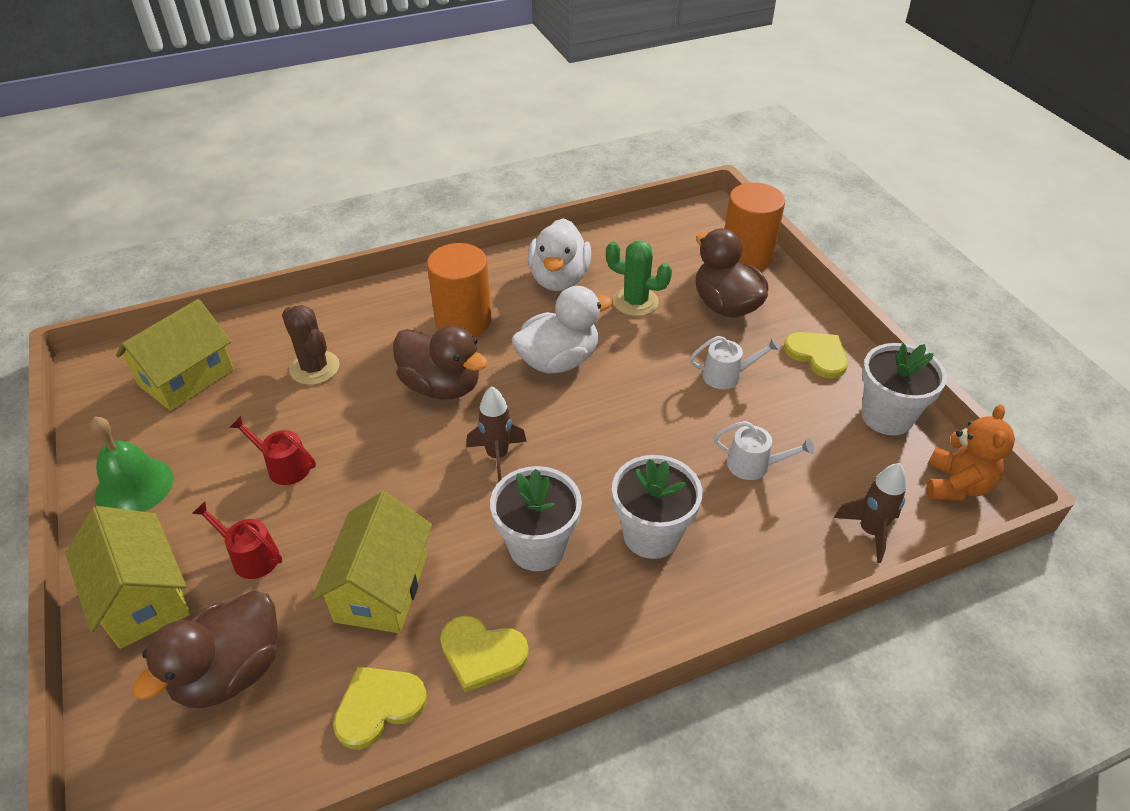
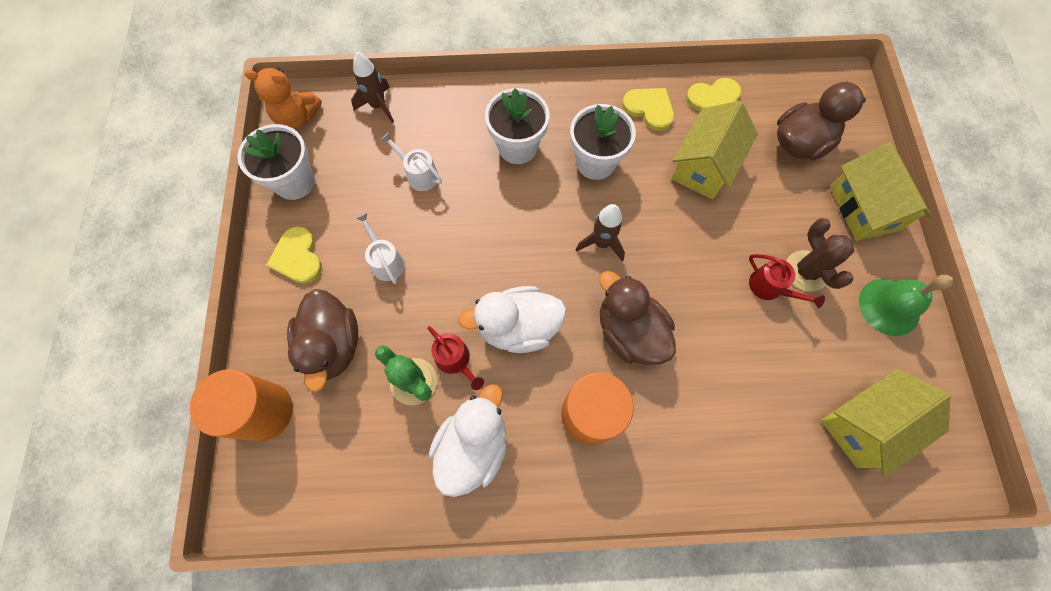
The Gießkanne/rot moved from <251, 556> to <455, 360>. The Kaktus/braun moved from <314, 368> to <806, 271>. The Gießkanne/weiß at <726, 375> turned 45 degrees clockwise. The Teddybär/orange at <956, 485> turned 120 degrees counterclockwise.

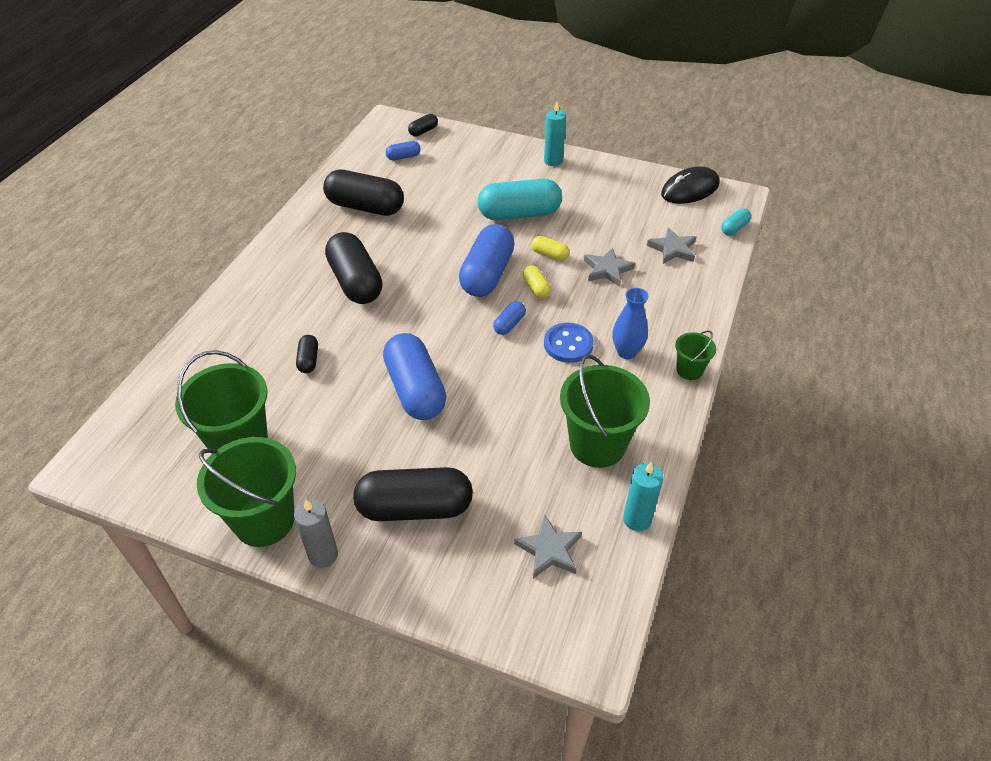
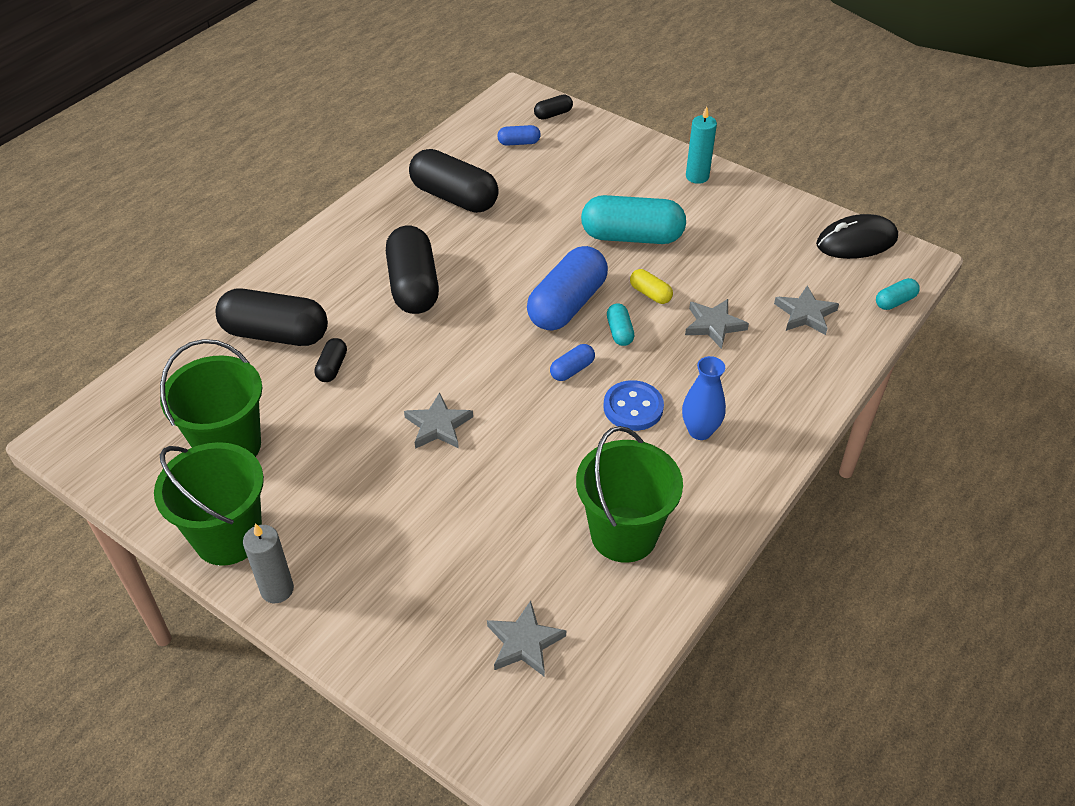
The Kerze/türkis at <637, 519> disappeared. The Eimer/grün at <689, 370> disappeared. The Kapsel/schwarz moved from <415, 508> to <275, 334>. The Kapsel/blau at <415, 390> was replaced by the Stern/grau at <438, 426>. The Kapsel/gelb at <536, 288> became the Kapsel/türkis at <619, 332>.

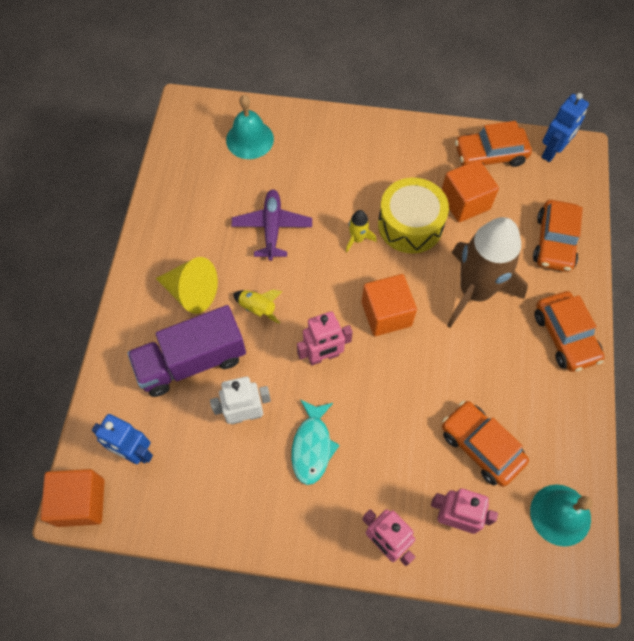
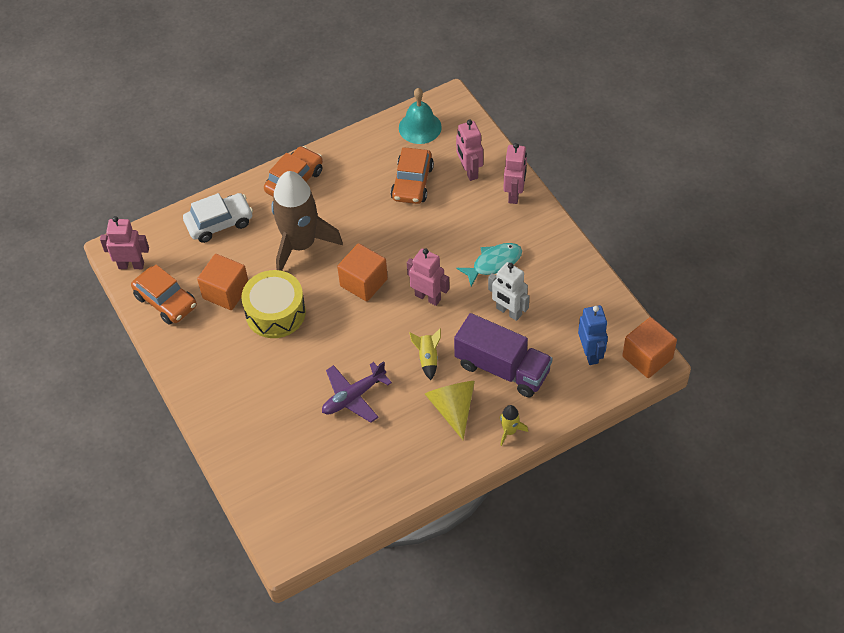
The Glocke/türkis at <249, 139> disappeared. The Rakete/gelb moved from <357, 239> to <509, 431>. The Auto/orange at <554, 242> became the Auto/weiß at <219, 223>. The Roboter/blau at <552, 152> became the Roboter/rosa at <131, 265>.

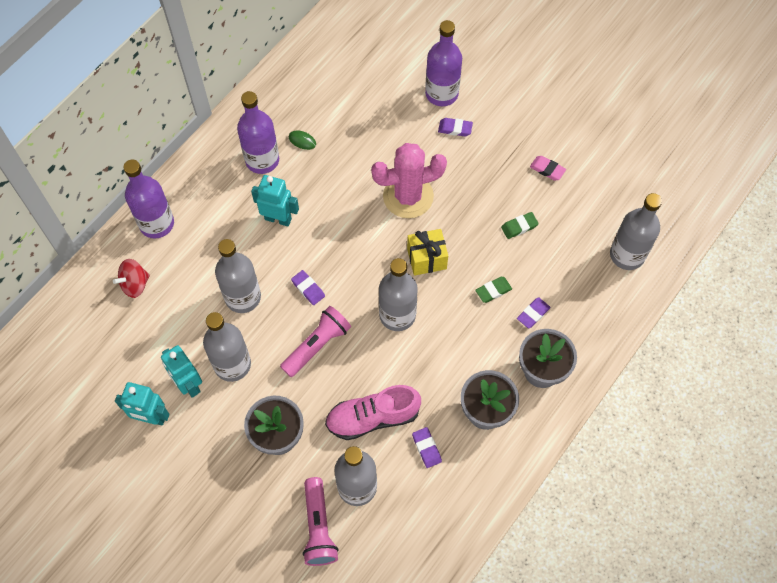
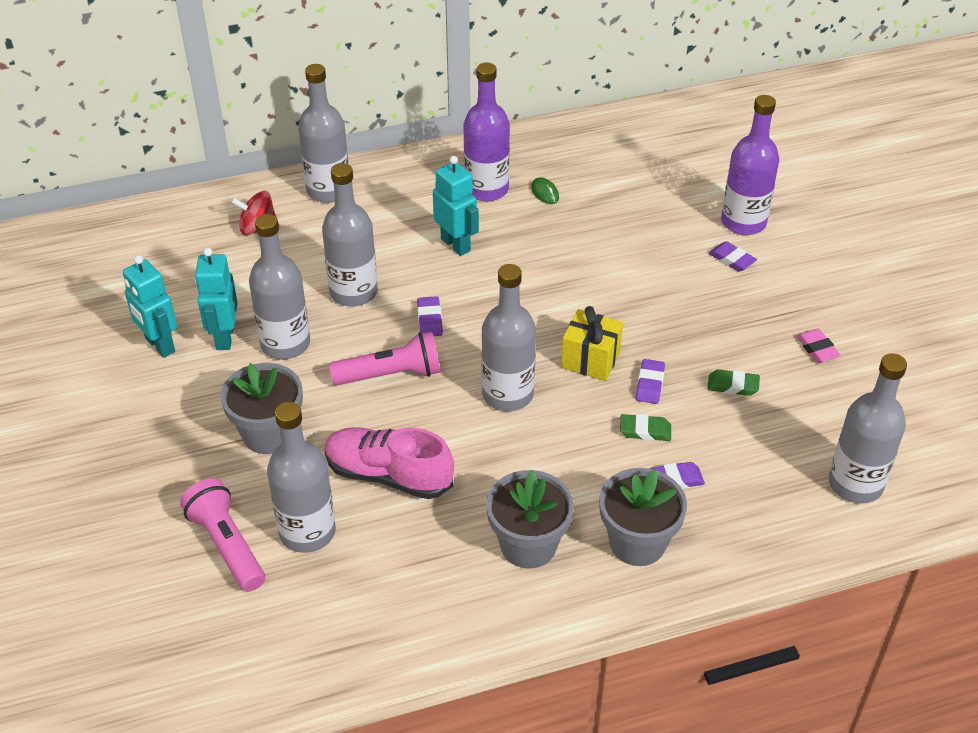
The Kaktus/rosa at <408, 196> disappeared. The Radiergummi/lila moved from <426, 448> to <649, 384>. The Flasche/lila at <157, 223> became the Flasche/grau at <328, 190>. The Taschenlampe/rosa at <318, 527> turned 120 degrees clockwise.

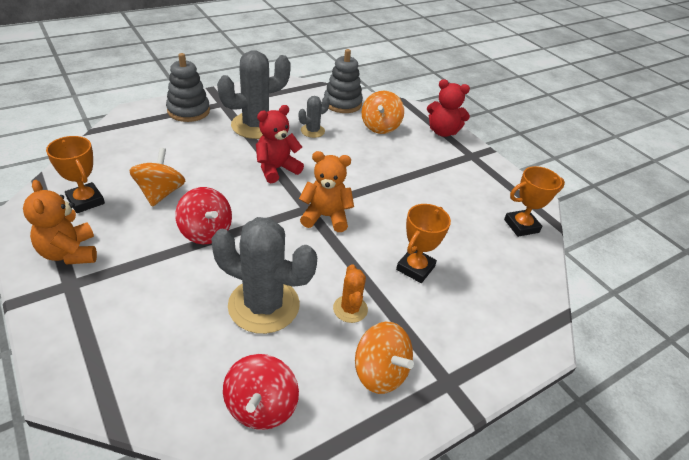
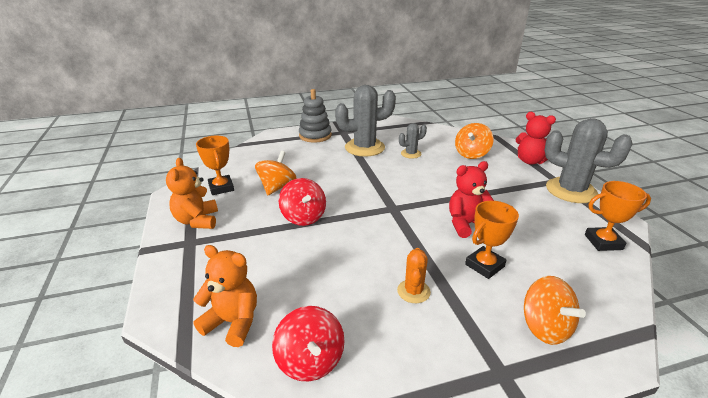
The Stapelspielzeug/grau at <342, 103> disappeared. The Kaktus/grau moved from <264, 305> to <571, 191>. The Teddybär/rot moved from <276, 169> to <466, 224>. The Teddybär/orange moved from <325, 217> to <233, 322>. The Kreisel/orange moved from <380, 372> to <545, 327>. The Kreisel/rot at <261, 406> turned 45 degrees counterclockwise.

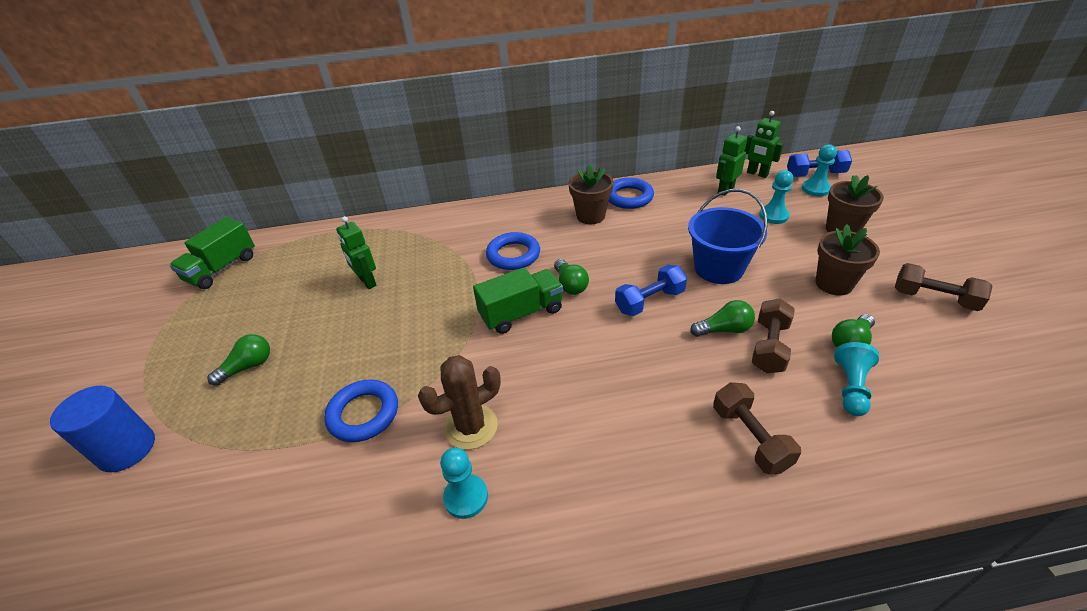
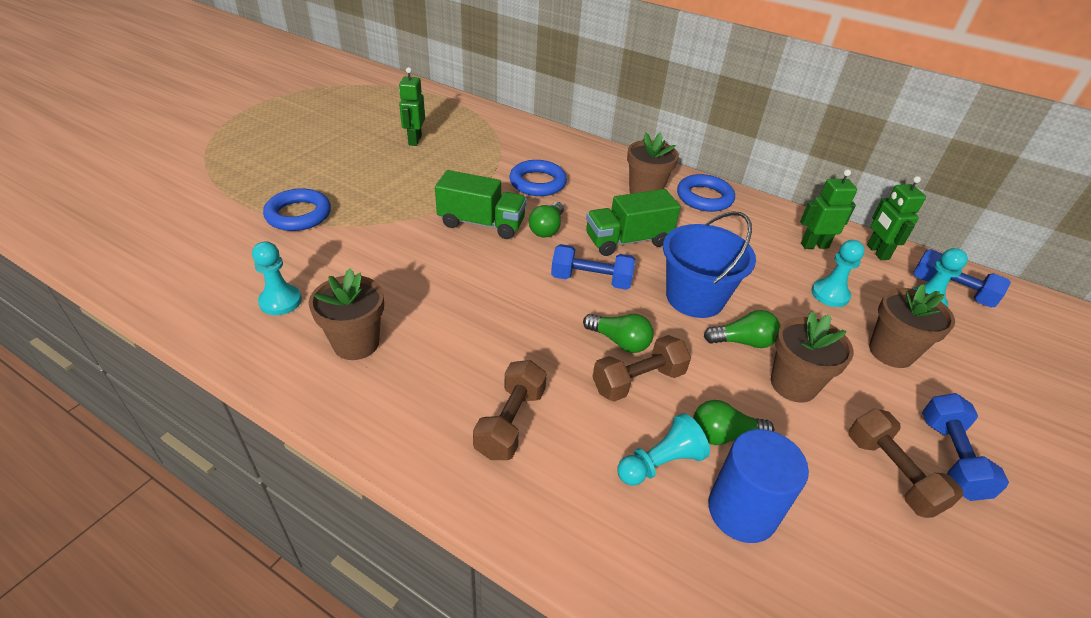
The Kaktus/braun at <471, 427> disappeared. The Blumentopf/braun at <356, 343> appeared. The Hantel/blau at <950, 458> appeared. The Vollzylinder/blau moved from <127, 449> to <742, 511>. The Lastwagen/grün moved from <222, 268> to <627, 240>. The Glühbirne/grün moved from <248, 367> to <743, 342>.

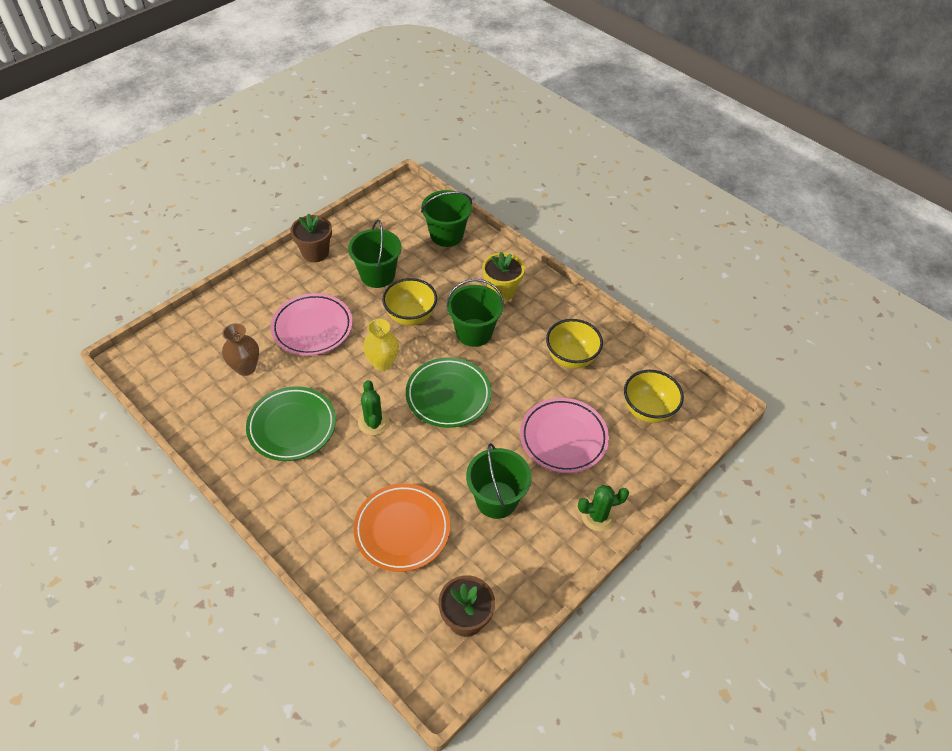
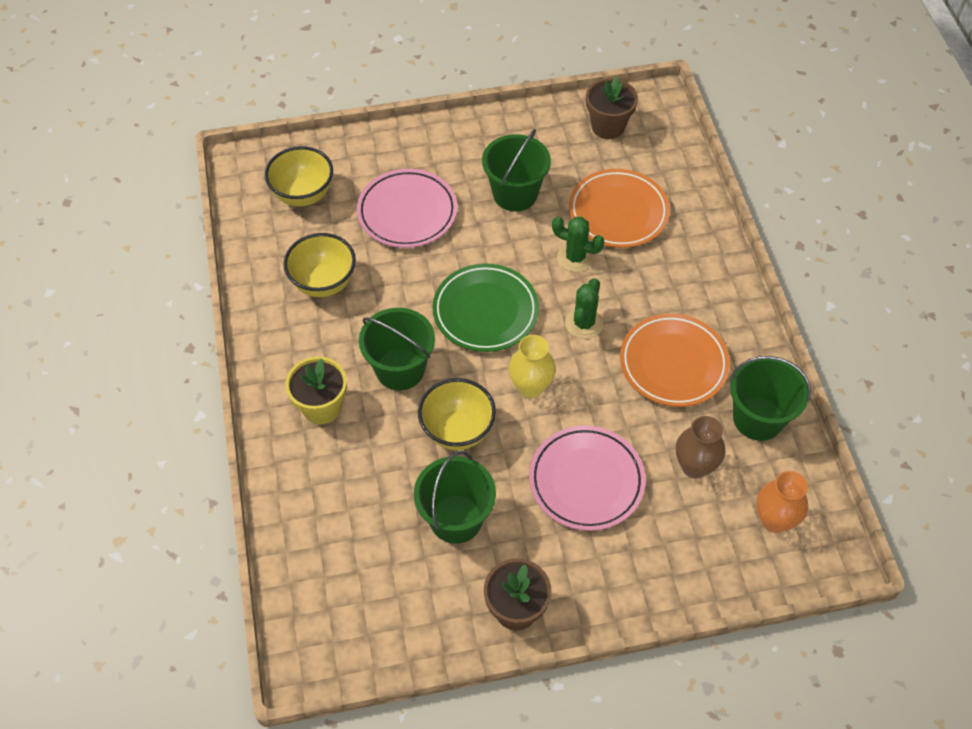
The Vase/orange at <774, 520> appeared. The Eimer/grün moved from <446, 235> to <758, 418>. The Kaktus/grün moved from <598, 516> to <575, 257>. The Teller/grün at <292, 426> became the Teller/orange at <673, 364>.

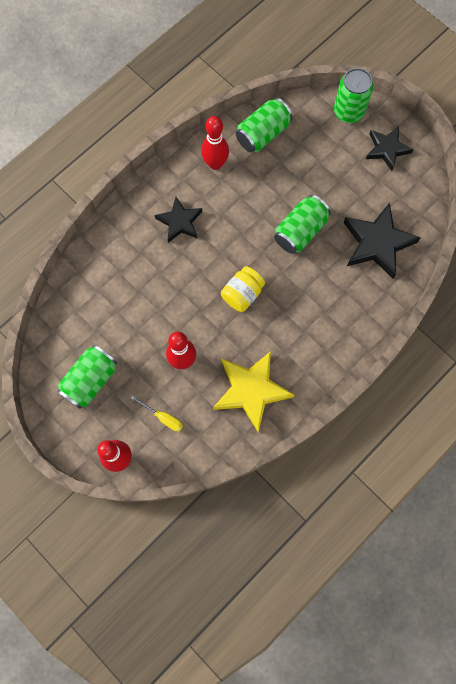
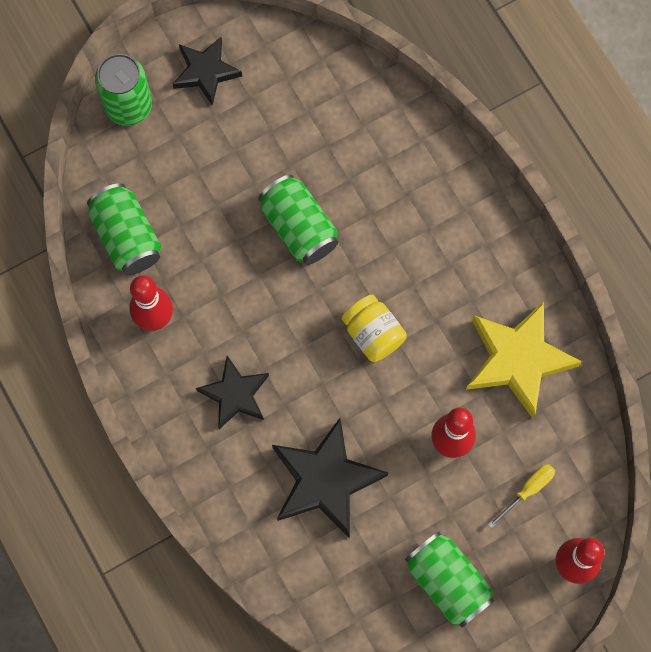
The Stern/schwarz moved from <377, 243> to <325, 480>.

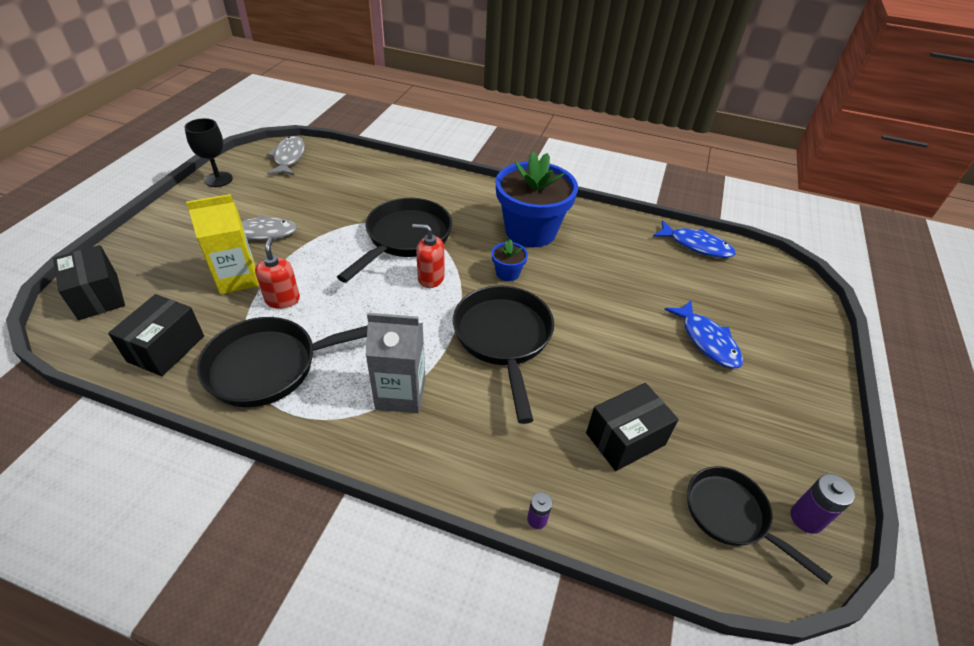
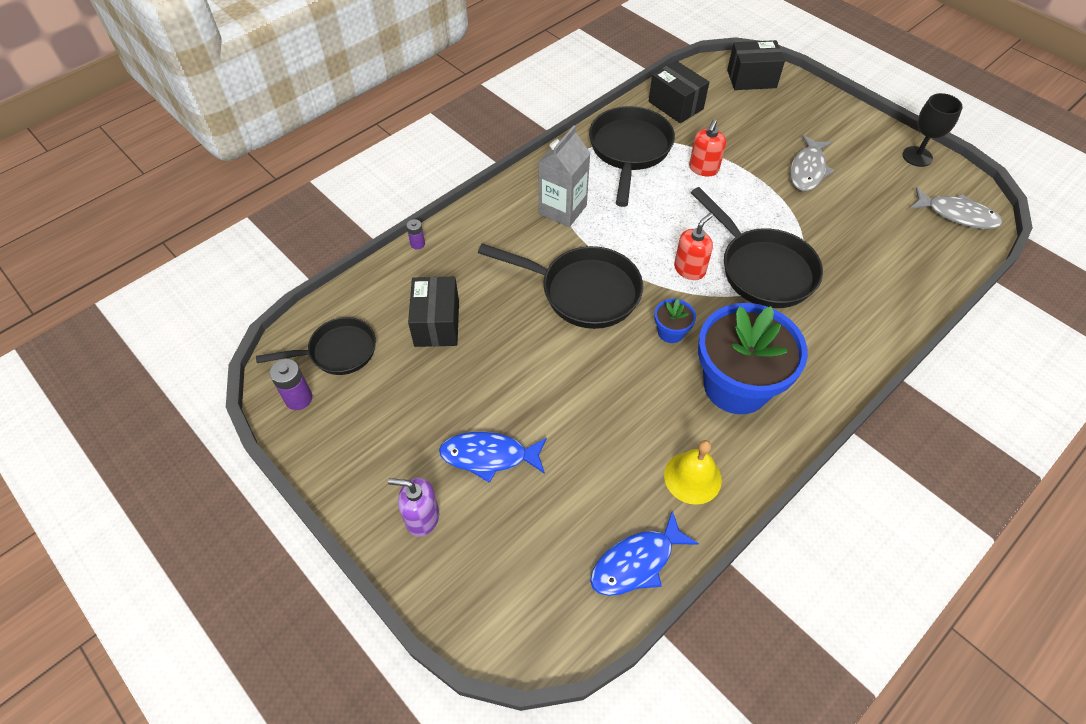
The Getränkekarton/gelb at <237, 278> disappeared. The Seifenspender/lila at <422, 517> appeared. The Glocke/gelb at <692, 477> appeared. The Seifenspender/rot at <282, 299> turned 90 degrees clockwise.

